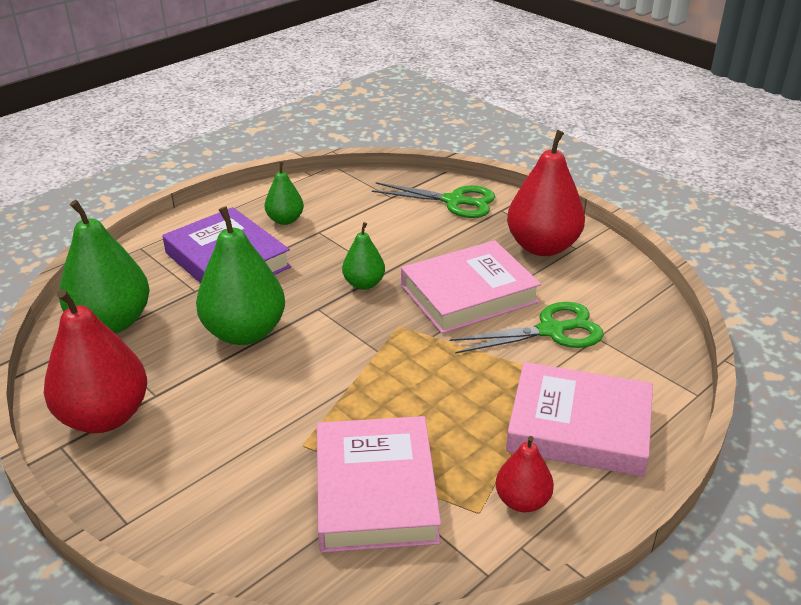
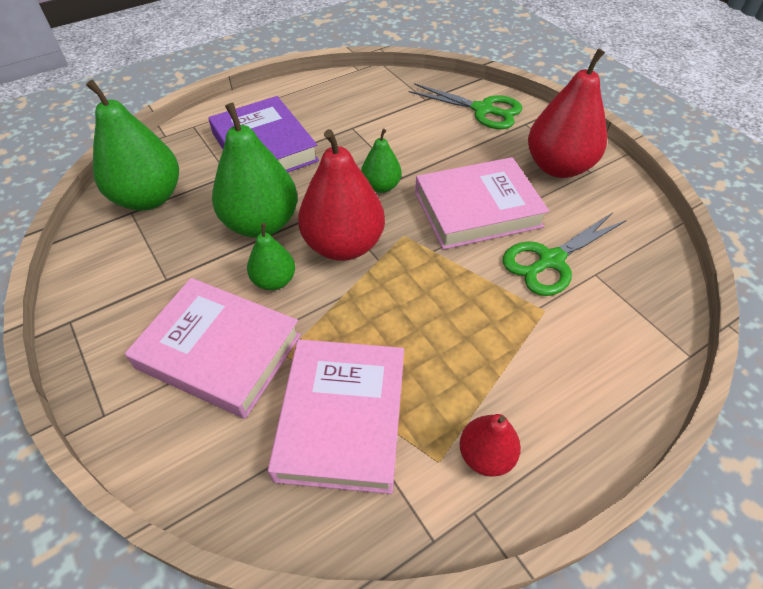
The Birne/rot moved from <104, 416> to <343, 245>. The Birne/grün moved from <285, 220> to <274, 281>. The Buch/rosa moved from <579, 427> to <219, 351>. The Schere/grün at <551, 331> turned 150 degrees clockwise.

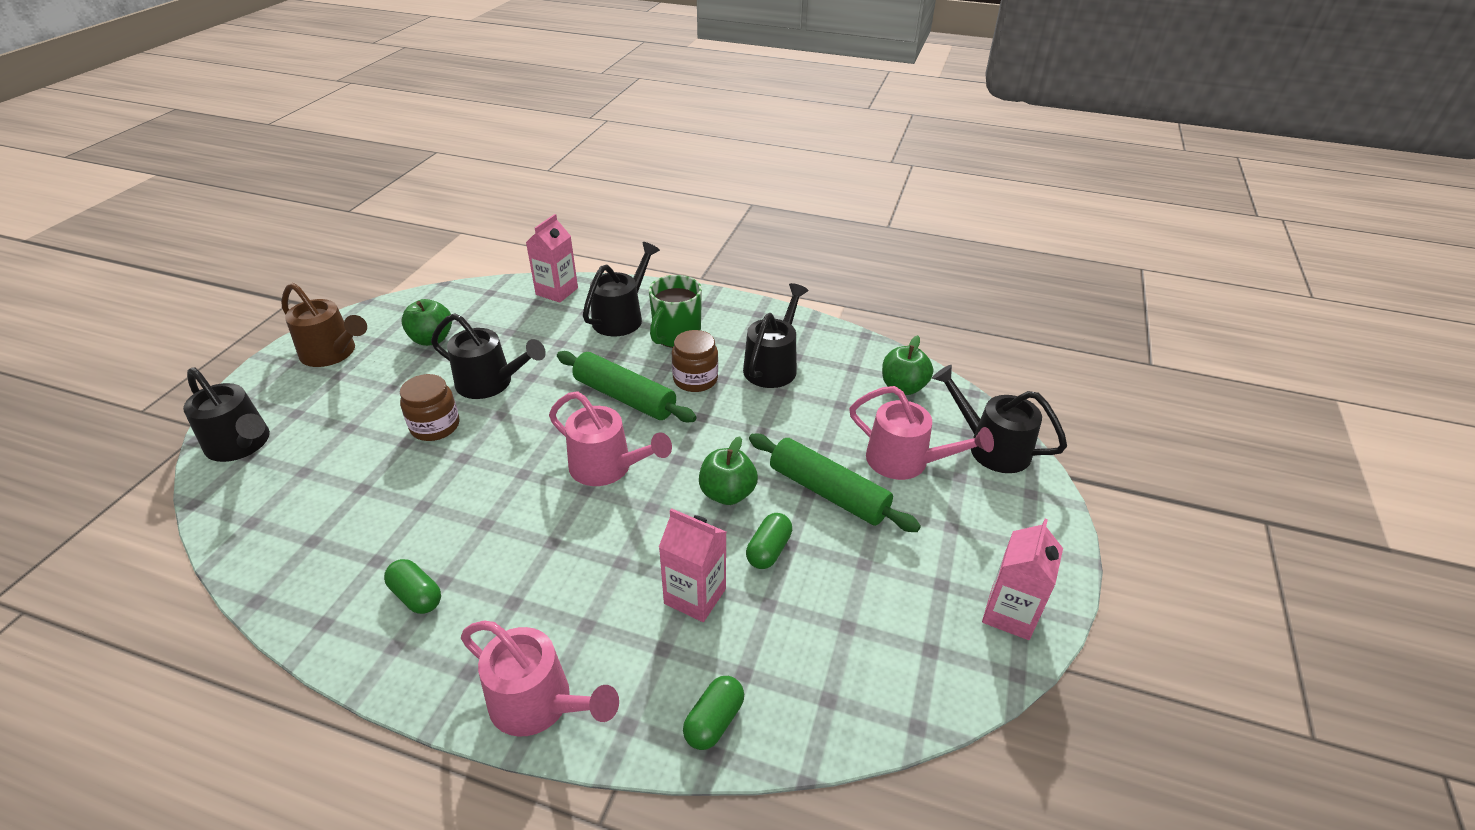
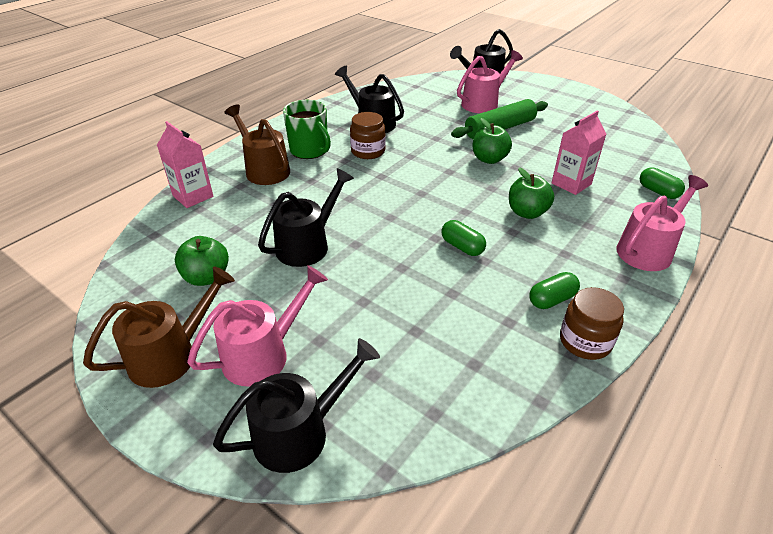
The Nudelholz/grün at <624, 397> disappeared. The Getränkekarton/rosa at <1009, 613> disappeared. The Einmachglas/braun moved from <435, 426> to <585, 341>. The Gießkanne/rosa moved from <608, 468> to <264, 354>. The Kapsel/grün moved from <768, 550> to <462, 247>. The Apfel/grün moved from <903, 387> to <527, 212>. The Gießkanne/schwarz at <622, 317> became the Gießkanne/braun at <264, 169>.

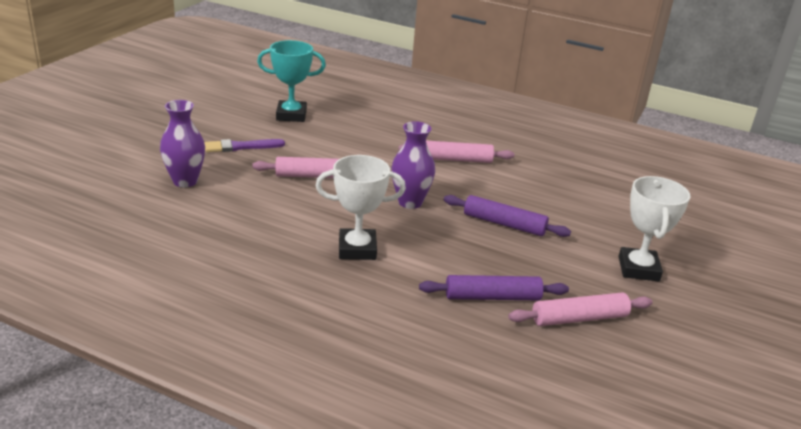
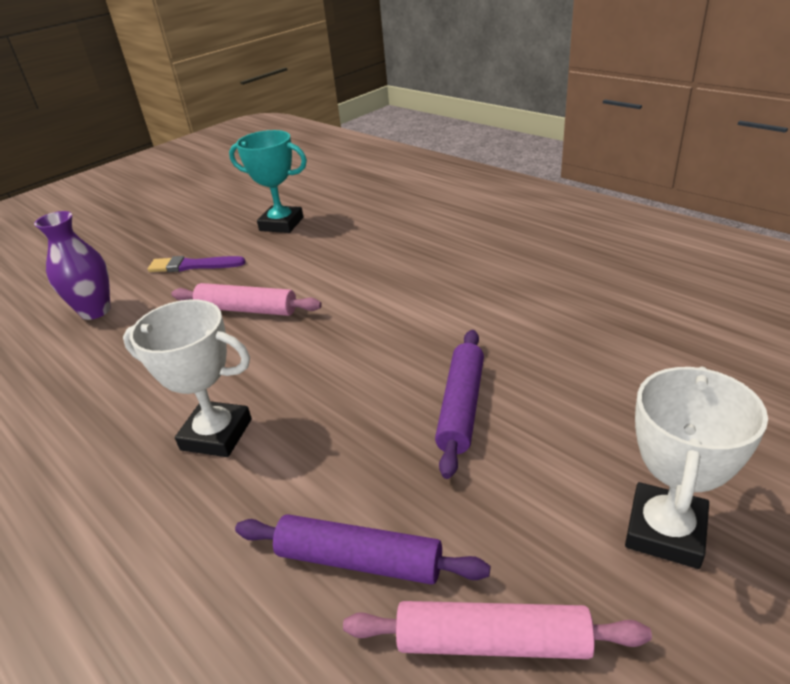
The Vase/lila at <410, 202> disappeared. The Nudelholz/rosa at <455, 159> disappeared. The Nudelholz/lila at <504, 224> turned 60 degrees clockwise.

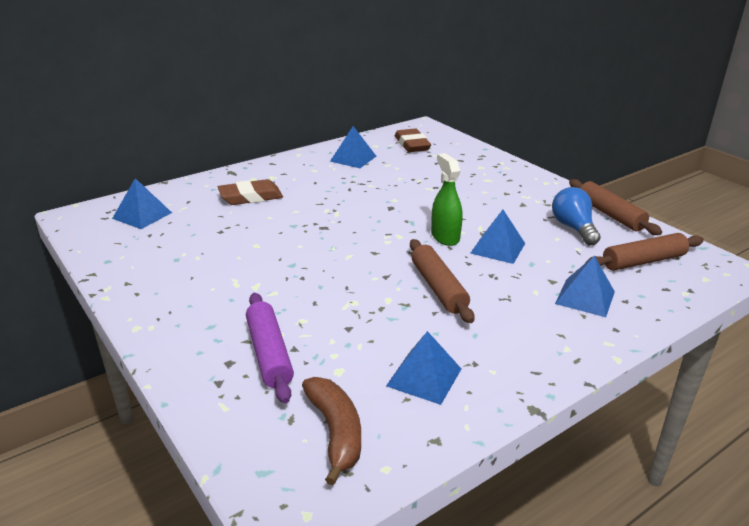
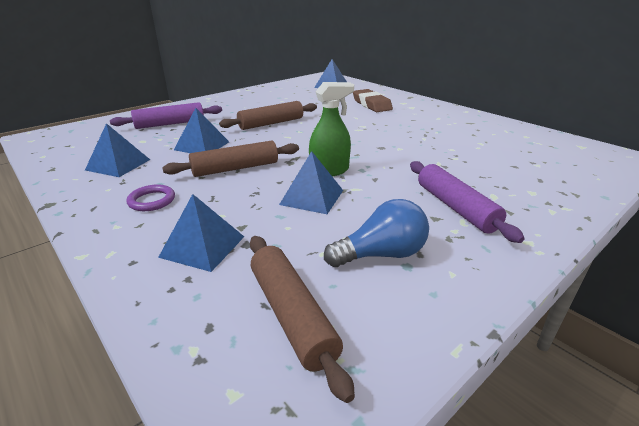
The Banane/braun at <335, 432> disappeared. The Radiergummi/braun at <412, 145> disappeared. The Ring/lila at <152, 201> appeared. The Nudelholz/lila at <455, 207> appeared. The Pyramide/blau moved from <353, 158> to <202, 146>. The Nudelholz/braun moved from <610, 214> to <271, 123>.

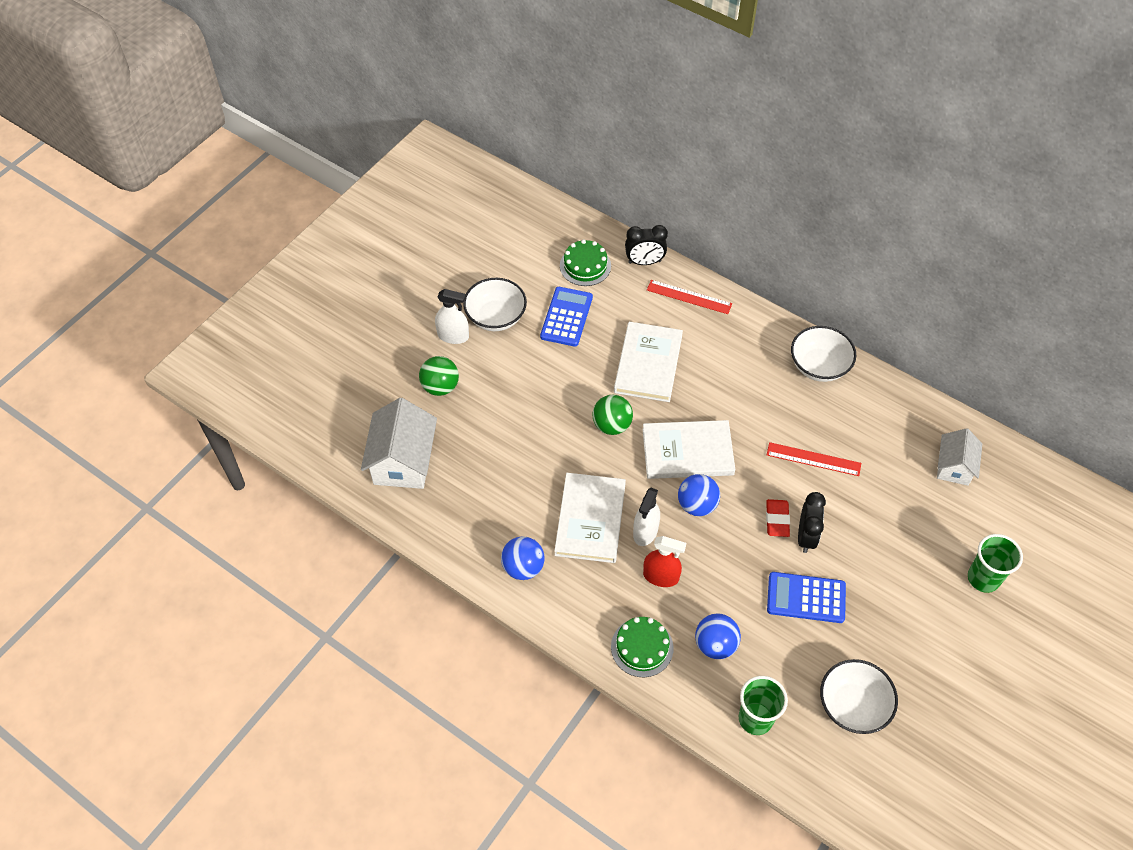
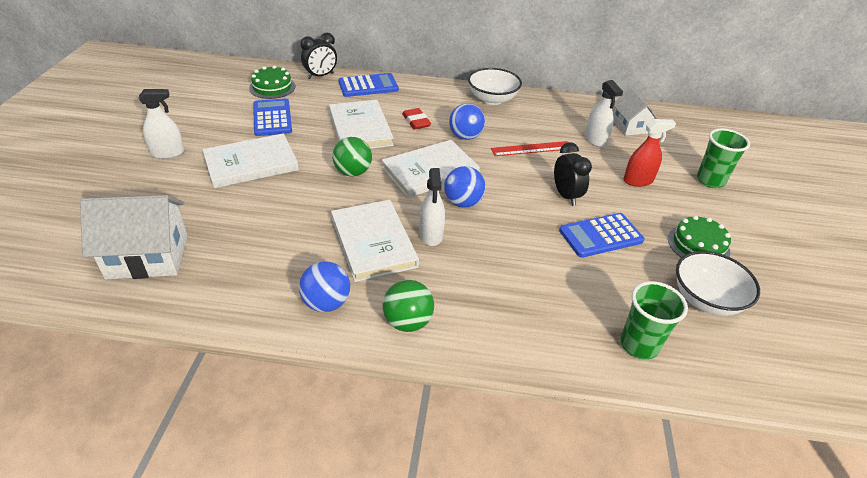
The Schüssel/weiß at <496, 317> disappeared. The Buch/weiß at <251, 164> appeared. The Sprühflasche/weiß at <595, 140> appeared. The Ball/grün moved from <440, 387> to <408, 322>. The Kuchen/grün moved from <642, 647> to <698, 245>. The Sprühflasche/rot moved from <661, 576> to <638, 180>. The Ball/blau moved from <715, 645> to <465, 137>. The Radiergummi/rot moved from <777, 520> to <416, 121>. The Lineal/rot at <689, 297> was replaced by the Taschenrechner/blau at <368, 86>. The Haus/weiß at <403, 461> turned 75 degrees counterclockwise.

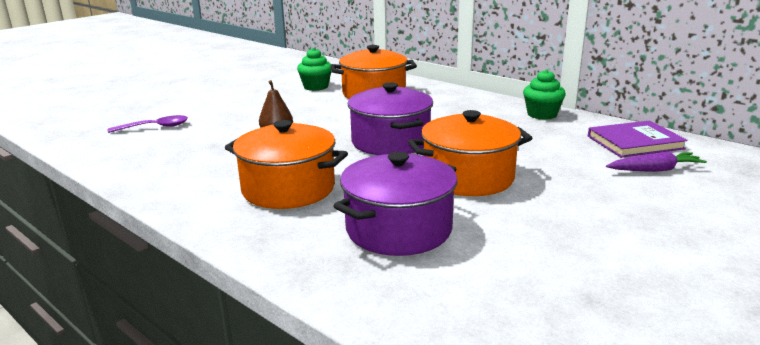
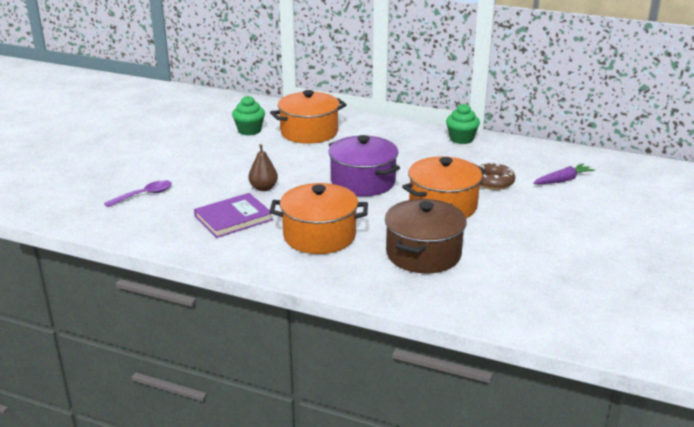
The Donut/braun at <493, 182> appeared. The Buch/lila moved from <634, 142> to <233, 218>. The Kochtopf/lila at <398, 229> became the Kochtopf/braun at <423, 254>.

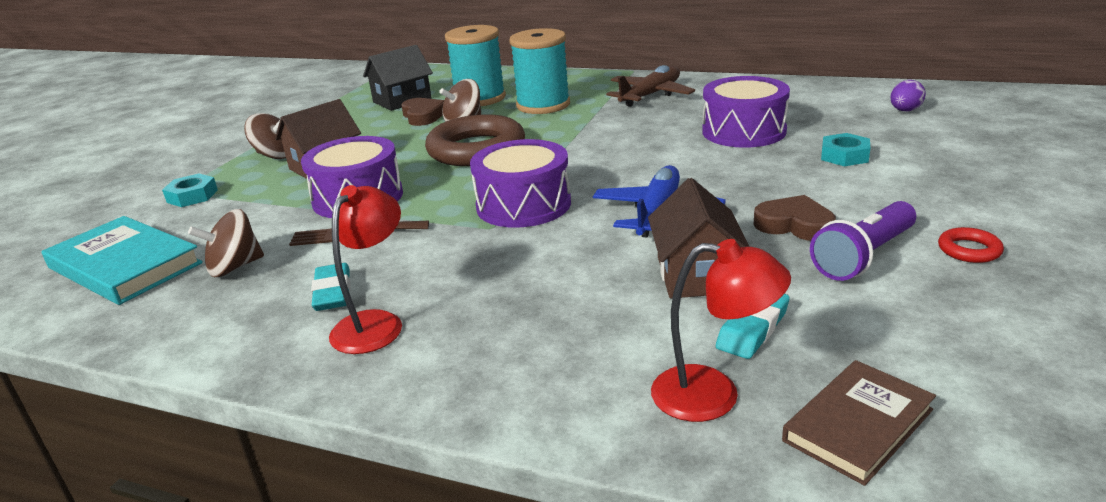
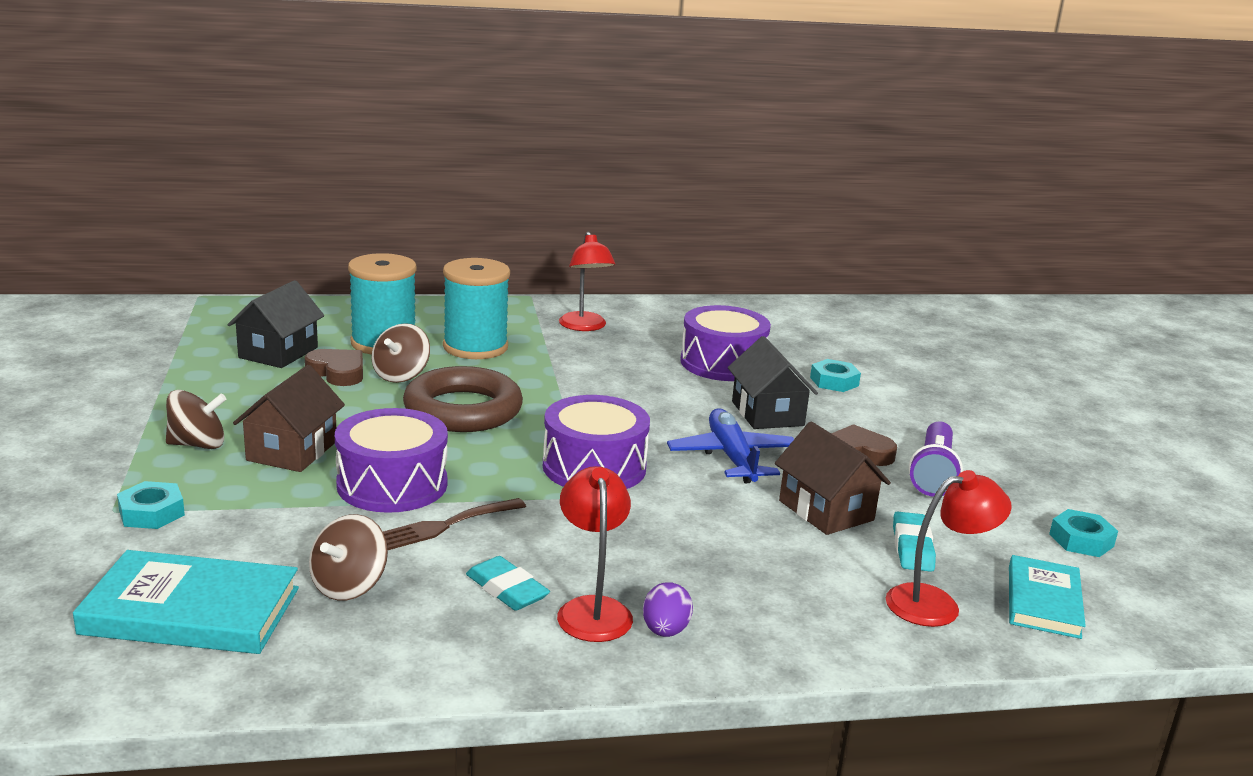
The Ring/rot at <969, 250> disappeared. The Haus/schwarz at <767, 413> appeared. The Sechskantmutter/türkis at <1081, 540> appeared. The Ei/lila moved from <905, 111> to <665, 631>. The Flugzeug/braun at <650, 95> was replaced by the Lampe/rot at <584, 327>. The Buch/braun at <858, 425> became the Buch/türkis at <1043, 601>.

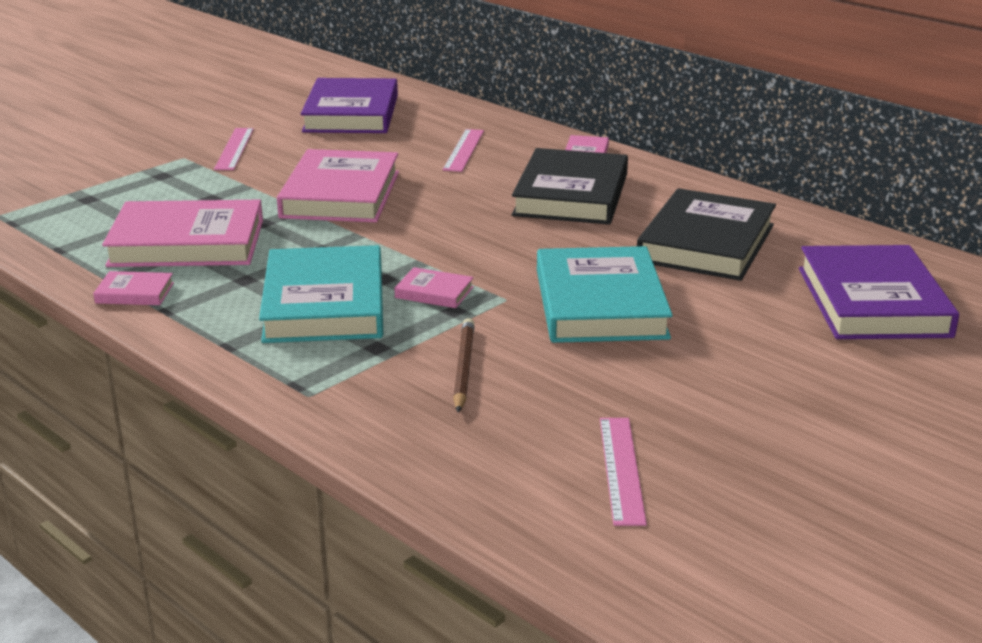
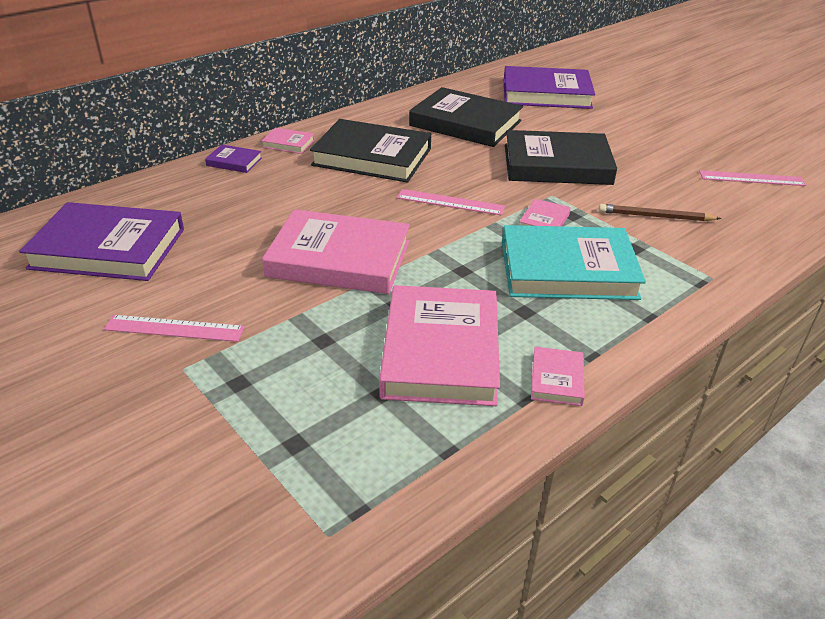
The Buch/lila at <234, 162> appeared. The Lineal/rosa moved from <464, 150> to <450, 202>. The Buch/türkis at <600, 304> became the Buch/schwarz at <557, 164>.

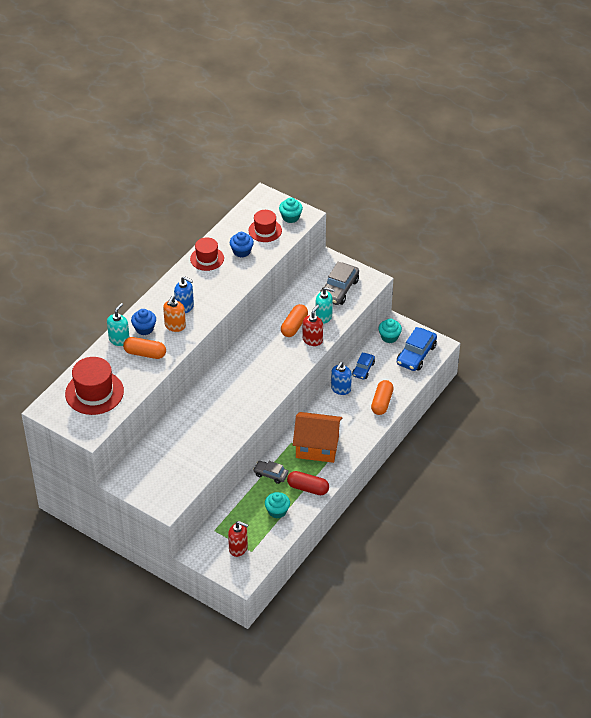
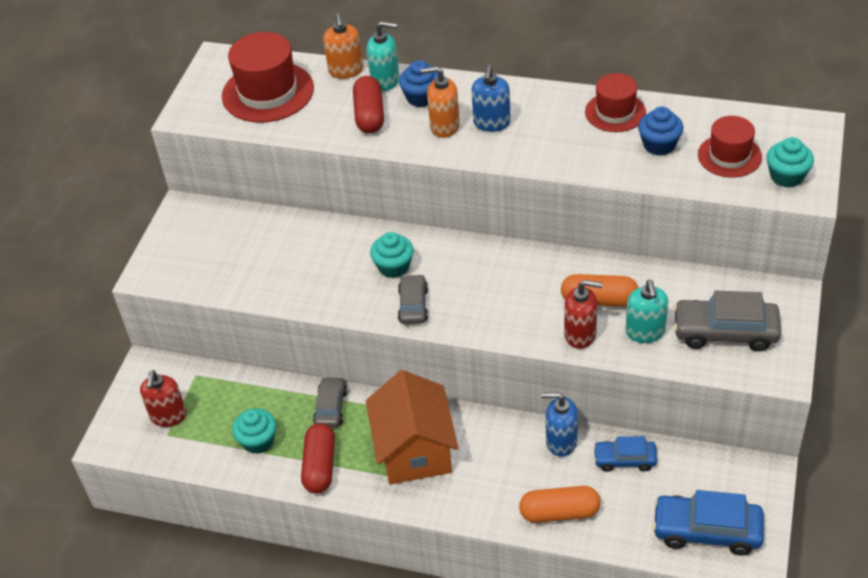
The Seifenspender/orange at <346, 70> appeared. The Auto/grau at <413, 305> appeared. The Muffin/türkis moved from <389, 337> to <393, 267>. The Kapsel/orange at <145, 353> became the Kapsel/rot at <369, 115>.

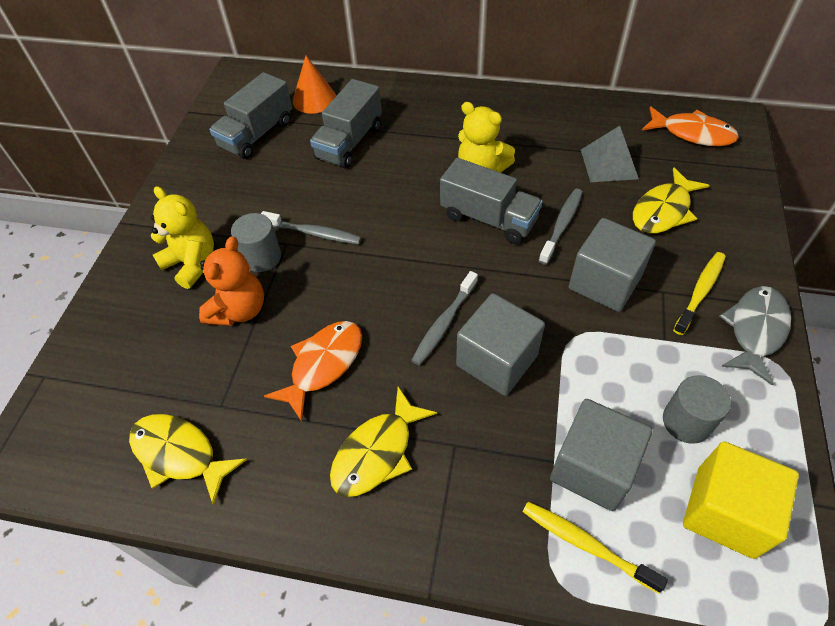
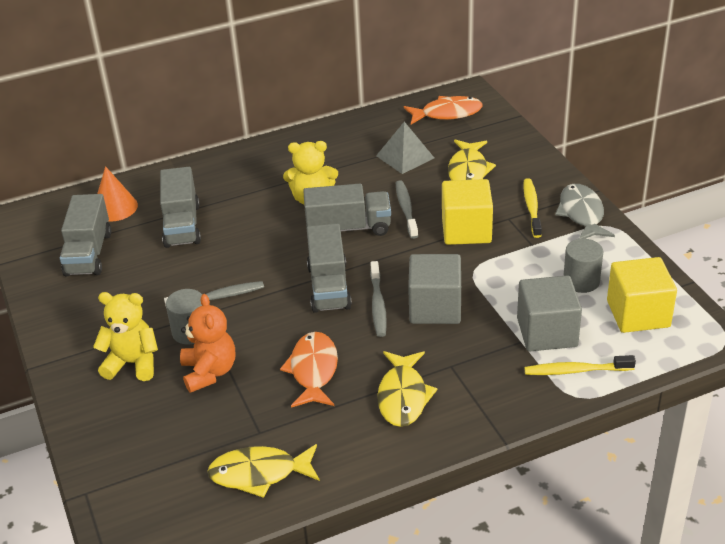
The Lastwagen/grau at <329, 287> appeared. The Kubus/grau at <604, 282> became the Kubus/gelb at <466, 230>.

